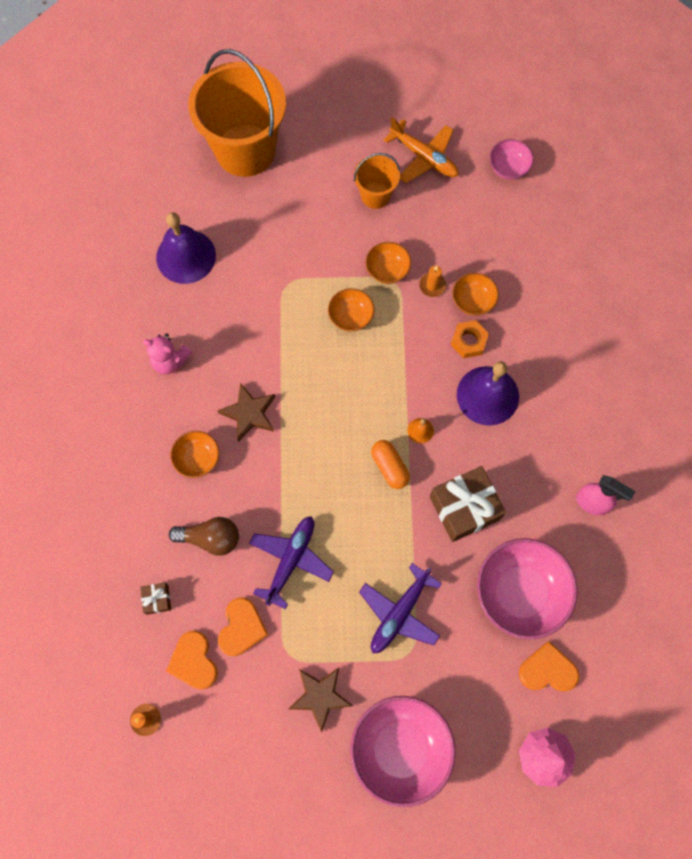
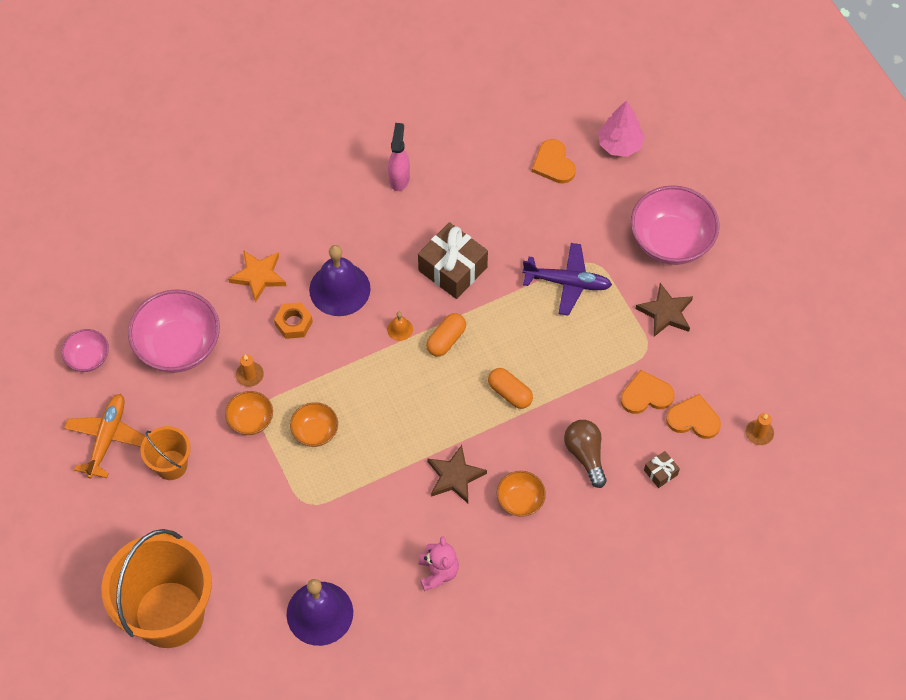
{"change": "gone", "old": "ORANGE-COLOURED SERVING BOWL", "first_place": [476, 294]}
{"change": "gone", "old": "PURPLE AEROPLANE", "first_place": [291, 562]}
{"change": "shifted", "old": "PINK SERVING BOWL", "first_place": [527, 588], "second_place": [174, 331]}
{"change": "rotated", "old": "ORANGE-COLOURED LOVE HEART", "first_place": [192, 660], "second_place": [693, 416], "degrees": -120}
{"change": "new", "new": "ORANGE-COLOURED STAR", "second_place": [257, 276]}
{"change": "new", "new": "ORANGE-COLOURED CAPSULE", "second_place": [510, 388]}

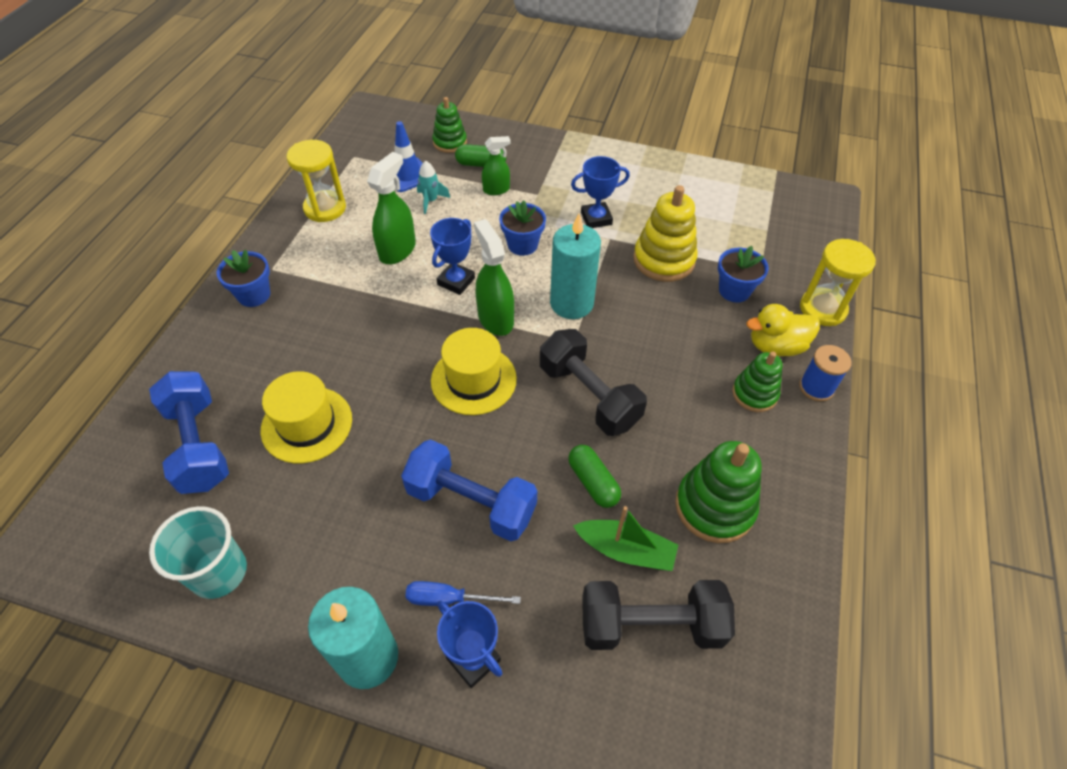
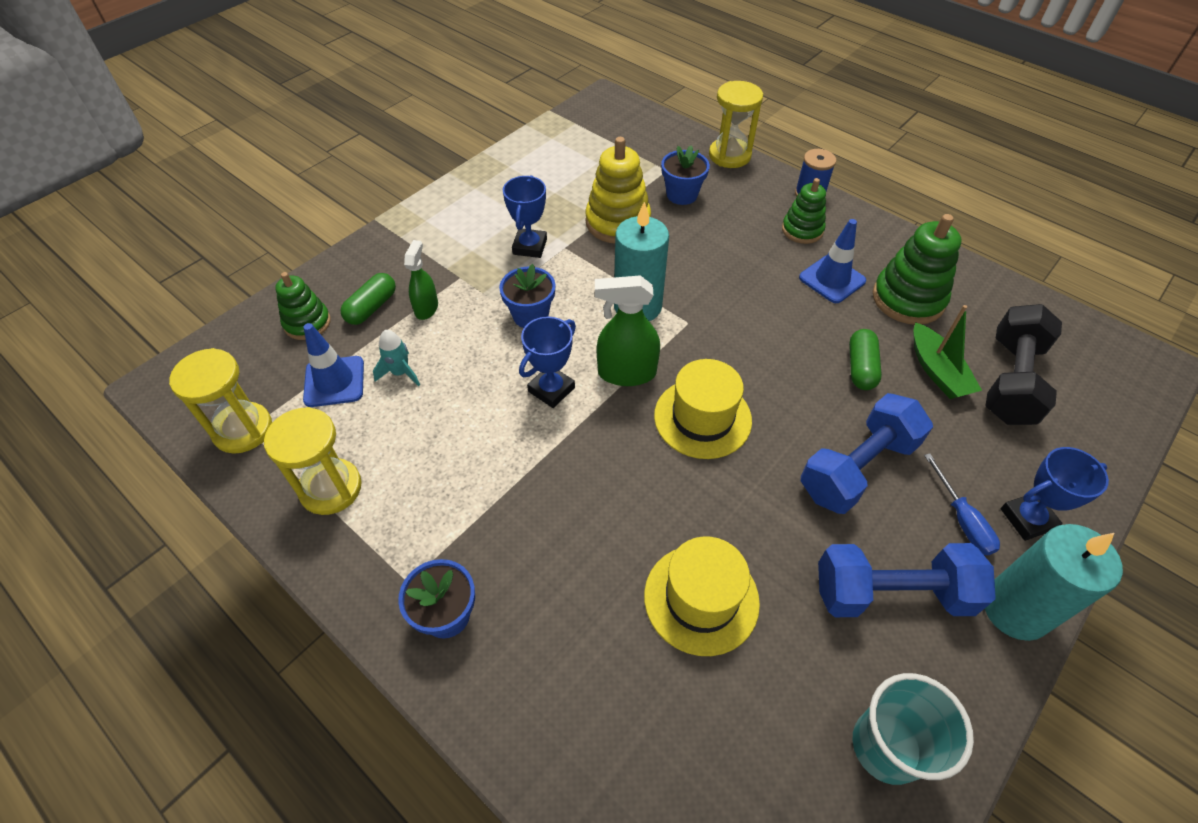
{"change": "gone", "old": "GREEN SPRAYER", "first_place": [391, 208]}
{"change": "rotated", "old": "ROYAL BLUE PRIZE CUP", "first_place": [452, 256], "second_place": [547, 362], "degrees": 75}
{"change": "gone", "old": "GOLDEN DUCK", "first_place": [783, 330]}
{"change": "gone", "old": "JET-BLACK FREE WEIGHT", "first_place": [593, 382]}
{"change": "shifted", "old": "ROYAL BLUE FREE WEIGHT", "first_place": [189, 432], "second_place": [907, 580]}
{"change": "rotated", "old": "GREEN CAPSULE", "first_place": [594, 476], "second_place": [865, 359], "degrees": -75}
{"change": "rotated", "old": "GREEN BOAT", "first_place": [625, 538], "second_place": [947, 352], "degrees": 120}
{"change": "rotated", "old": "ROYAL BLUE SCREWDRIVER", "first_place": [463, 593], "second_place": [962, 504], "degrees": -45}
{"change": "new", "new": "ROYAL BLUE TRAFFIC CONE", "second_place": [832, 261]}
{"change": "new", "new": "GOLDEN HOURGLASS", "second_place": [220, 401]}

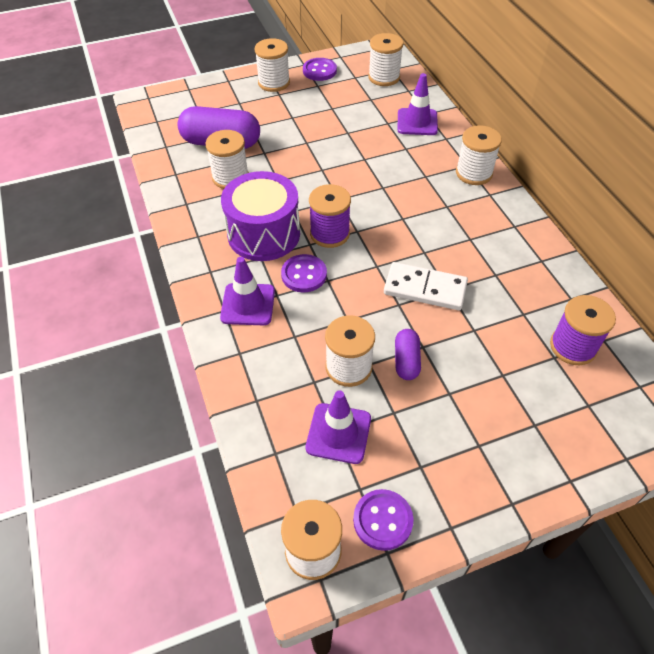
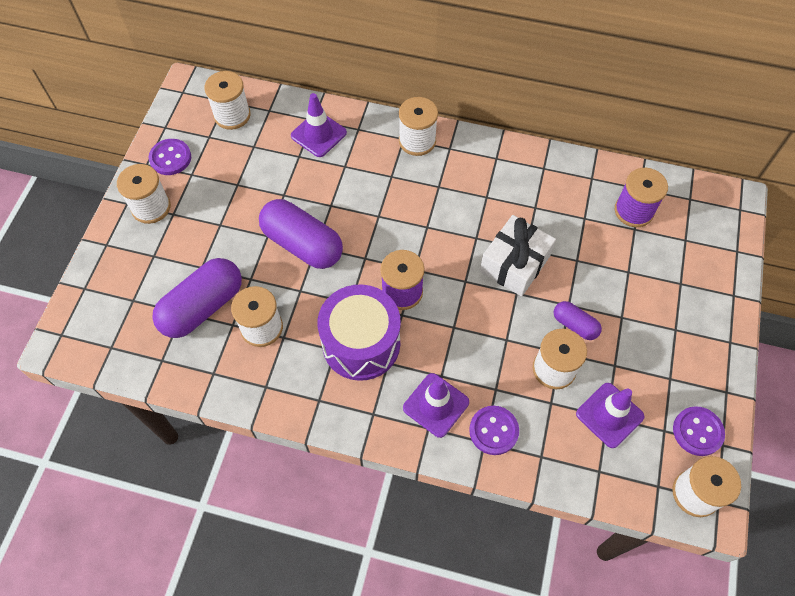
{"change": "shifted", "old": "PURPLE BUTTON", "first_place": [304, 273], "second_place": [494, 430]}
{"change": "swapped", "old": "WHITE DOMINO PIECE", "new": "WHITE GIFT", "first_place": [426, 286], "second_place": [518, 255]}
{"change": "new", "new": "PURPLE CAPSULE", "second_place": [301, 234]}

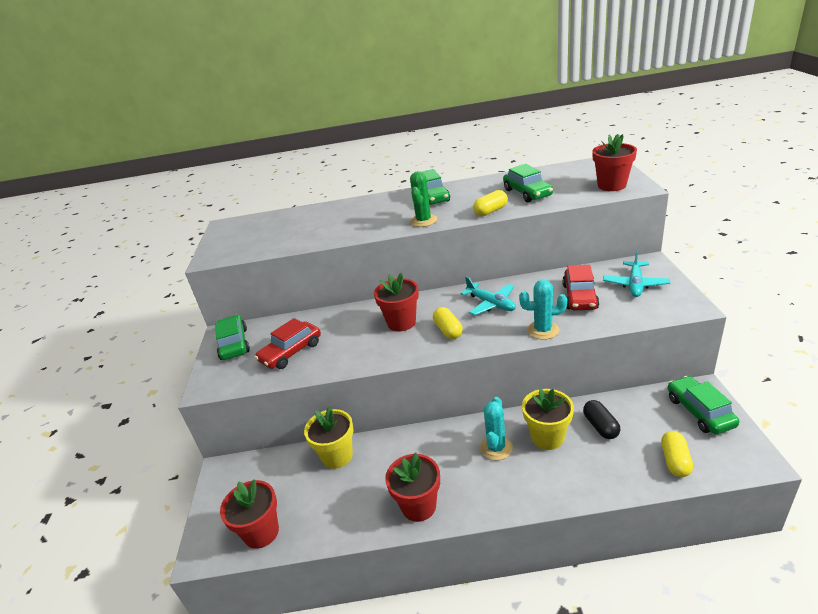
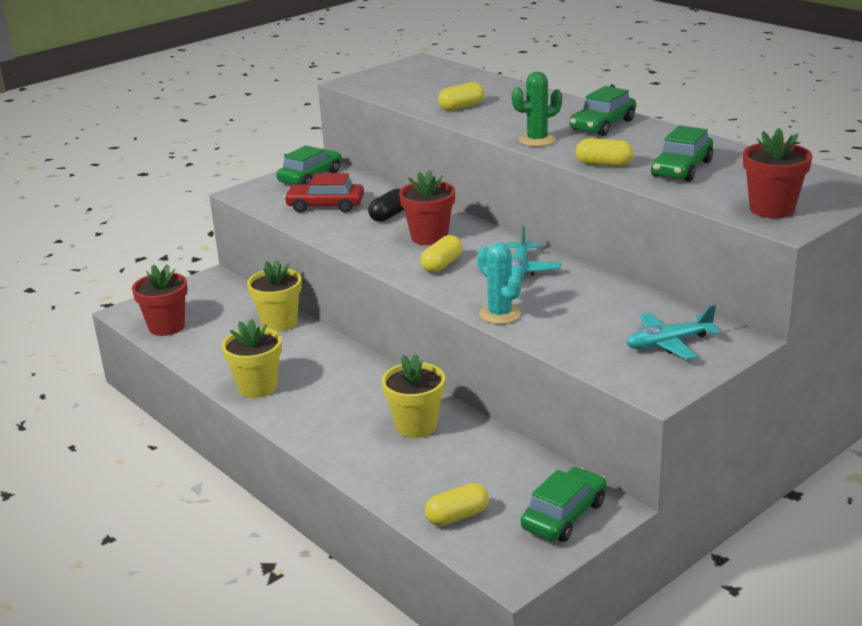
{"change": "gone", "old": "SCARLET CAR", "first_place": [580, 287]}
{"change": "gone", "old": "TEAL SAGUARO CACTUS", "first_place": [496, 428]}
{"change": "shifted", "old": "JET-BLACK CAPSULE", "first_place": [602, 419], "second_place": [386, 205]}
{"change": "repainted", "old": "SCARLET FLOWER POT", "new": "GOLDEN FLOWER POT", "first_place": [412, 487], "second_place": [252, 358]}
{"change": "new", "new": "GOLDEN CAPSULE", "second_place": [461, 96]}

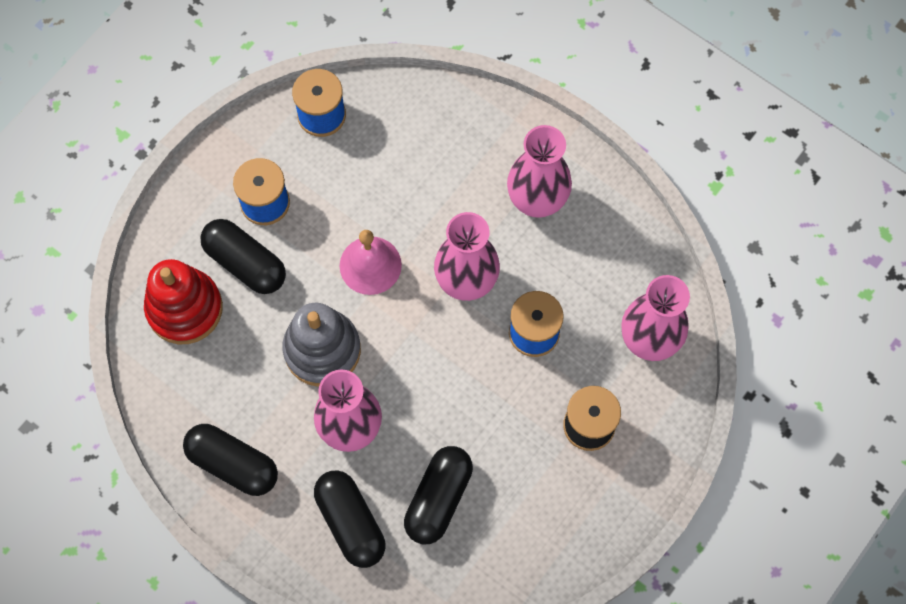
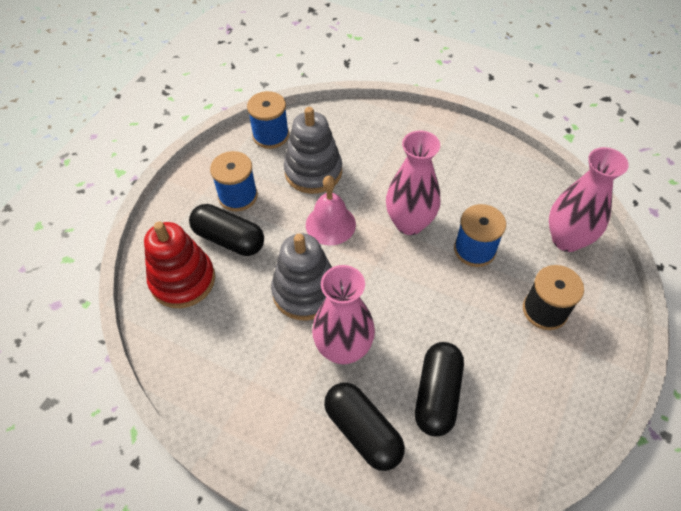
{"change": "gone", "old": "PINK FLOWER VASE", "first_place": [539, 171]}
{"change": "gone", "old": "JET-BLACK CAPSULE", "first_place": [230, 460]}
{"change": "new", "new": "ASH-GREY STACKING RINGS", "second_place": [313, 150]}

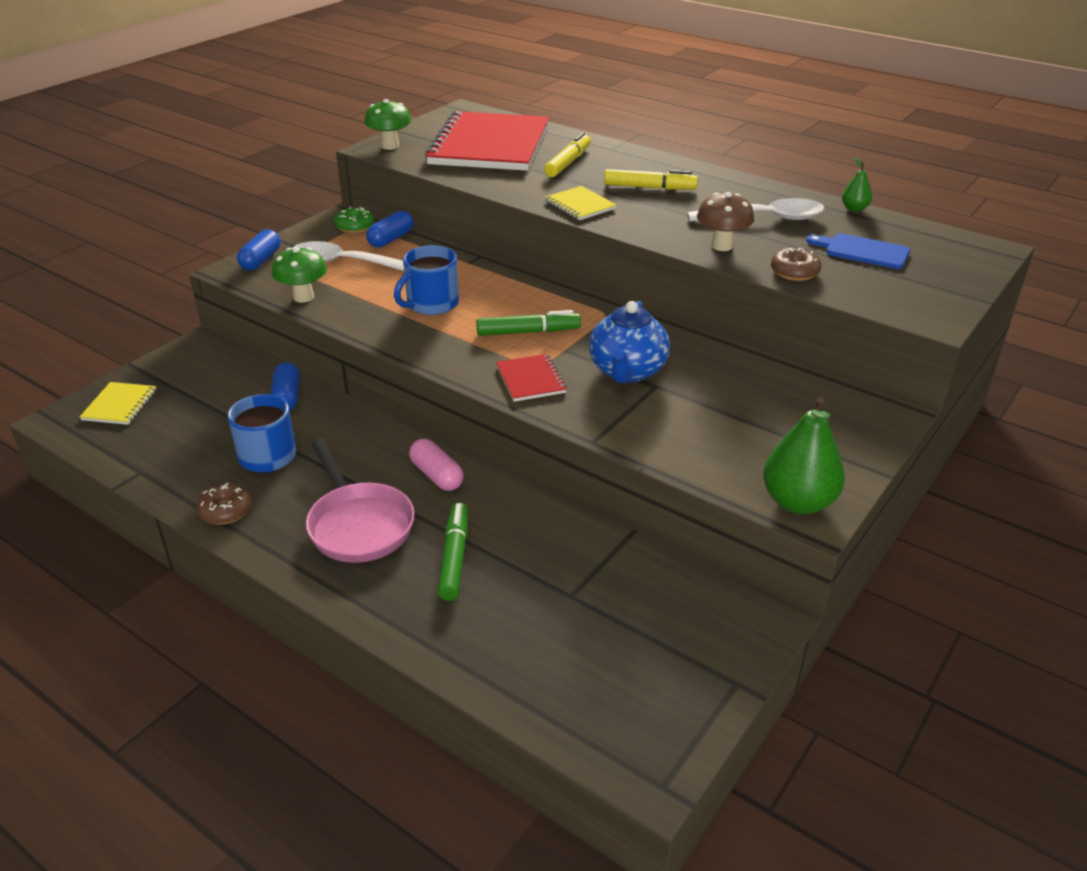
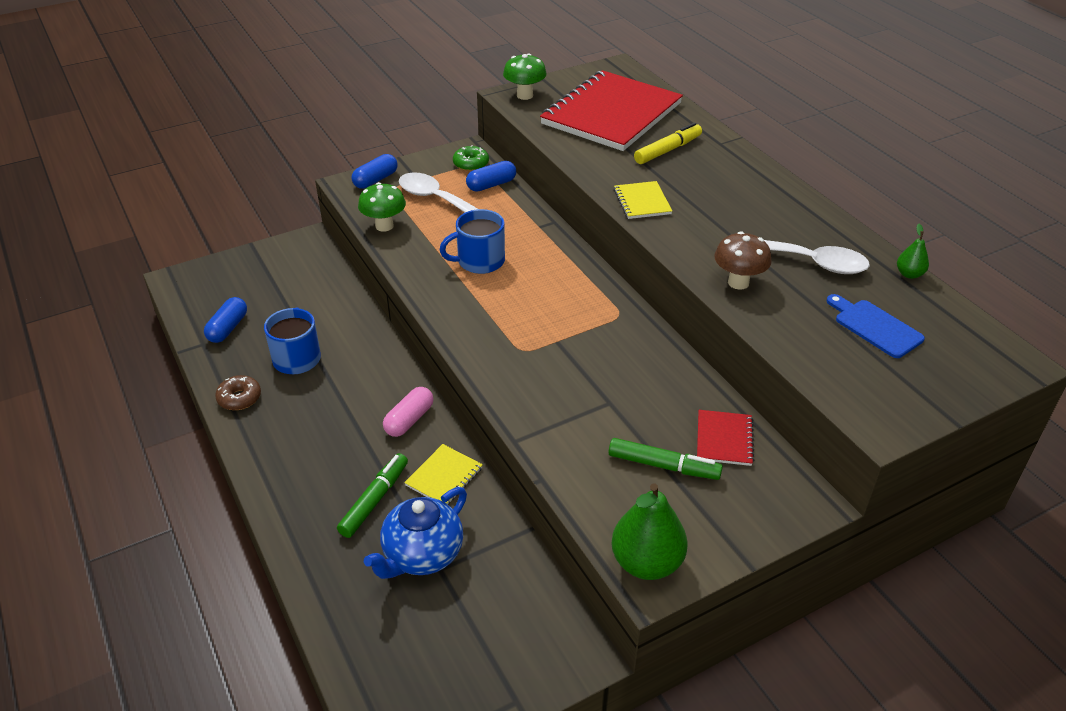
{"change": "gone", "old": "GOLDEN MARKER PEN", "first_place": [651, 179]}
{"change": "gone", "old": "RUSSET DONUT", "first_place": [796, 264]}
{"change": "shifted", "old": "ROYAL BLUE CHINA TEAPOT", "first_place": [629, 342], "second_place": [415, 533]}
{"change": "shifted", "old": "GREEN MARKER PEN", "first_place": [528, 323], "second_place": [665, 459]}
{"change": "shifted", "old": "SCARLET EXERCISE BOOK", "first_place": [531, 378], "second_place": [725, 438]}
{"change": "shifted", "old": "ROYAL BLUE CAPSULE", "first_place": [285, 386], "second_place": [225, 320]}
{"change": "shifted", "old": "GOLDEN EXERCISE BOOK", "first_place": [118, 403], "second_place": [443, 474]}
{"change": "gone", "old": "PINK FRYING PAN", "first_place": [360, 501]}
{"change": "rotated", "old": "PINK CAPSULE", "first_place": [436, 465], "second_place": [408, 412], "degrees": 45}

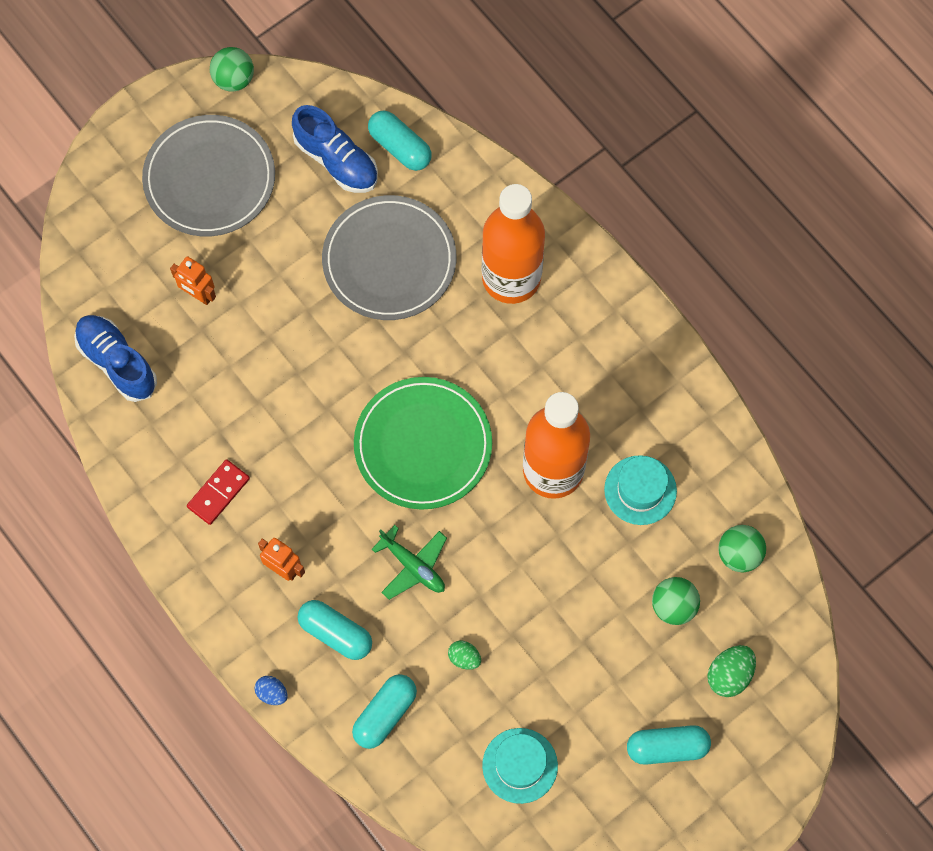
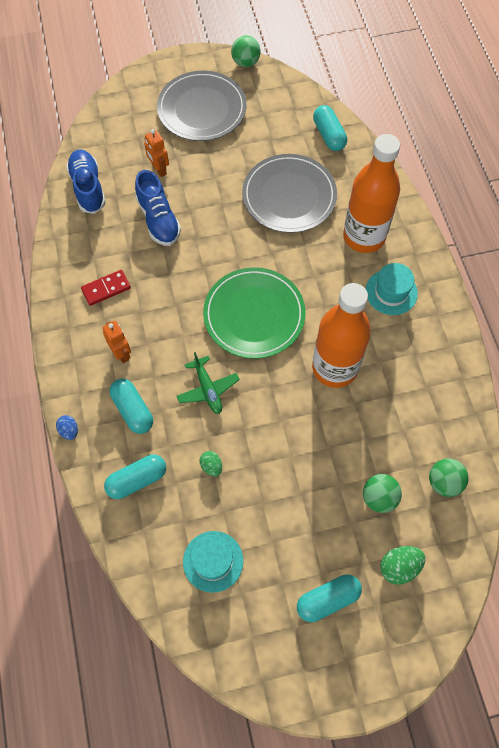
{"change": "shifted", "old": "ROYAL BLUE SHOE", "first_place": [335, 149], "second_place": [158, 208]}
{"change": "shifted", "old": "TEAL TALL HAT", "first_place": [640, 490], "second_place": [392, 289]}
{"change": "rotated", "old": "TEAL CAPSULE", "first_place": [669, 745], "second_place": [329, 598], "degrees": -45}

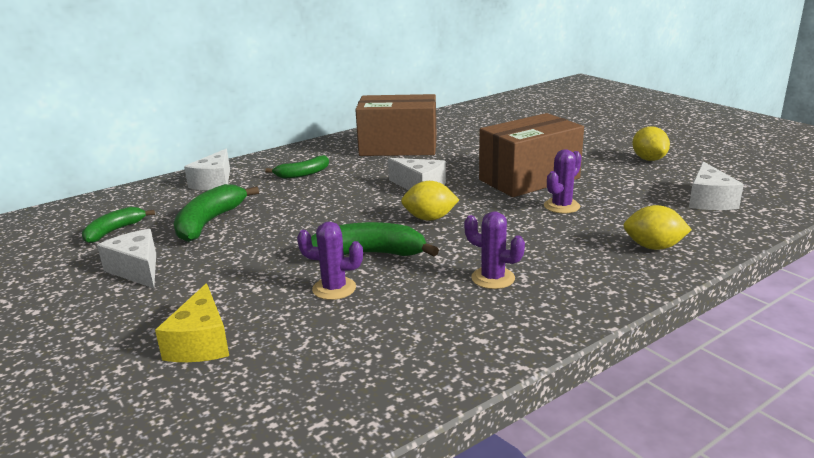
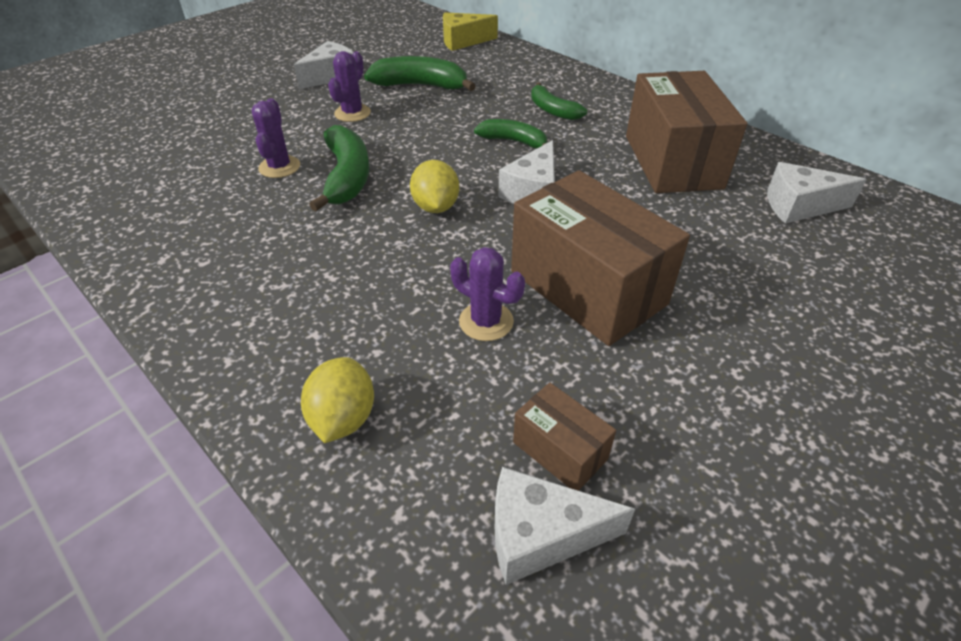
{"change": "gone", "old": "GOLDEN LEMON", "first_place": [651, 143]}
{"change": "shifted", "old": "WHITE CHEESE WEDGE", "first_place": [207, 169], "second_place": [817, 193]}
{"change": "shifted", "old": "GREEN BANANA", "first_place": [118, 225], "second_place": [510, 133]}
{"change": "shifted", "old": "PURPLE SAGUARO CACTUS", "first_place": [494, 250], "second_place": [349, 86]}
{"change": "shifted", "old": "GOLDEN CHEESE WEDGE", "first_place": [192, 322], "second_place": [470, 31]}
{"change": "new", "new": "RUSSET PACKAGE", "second_place": [564, 437]}

